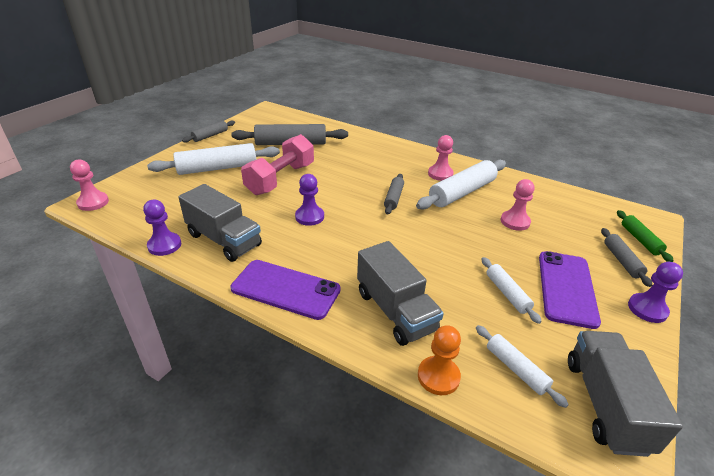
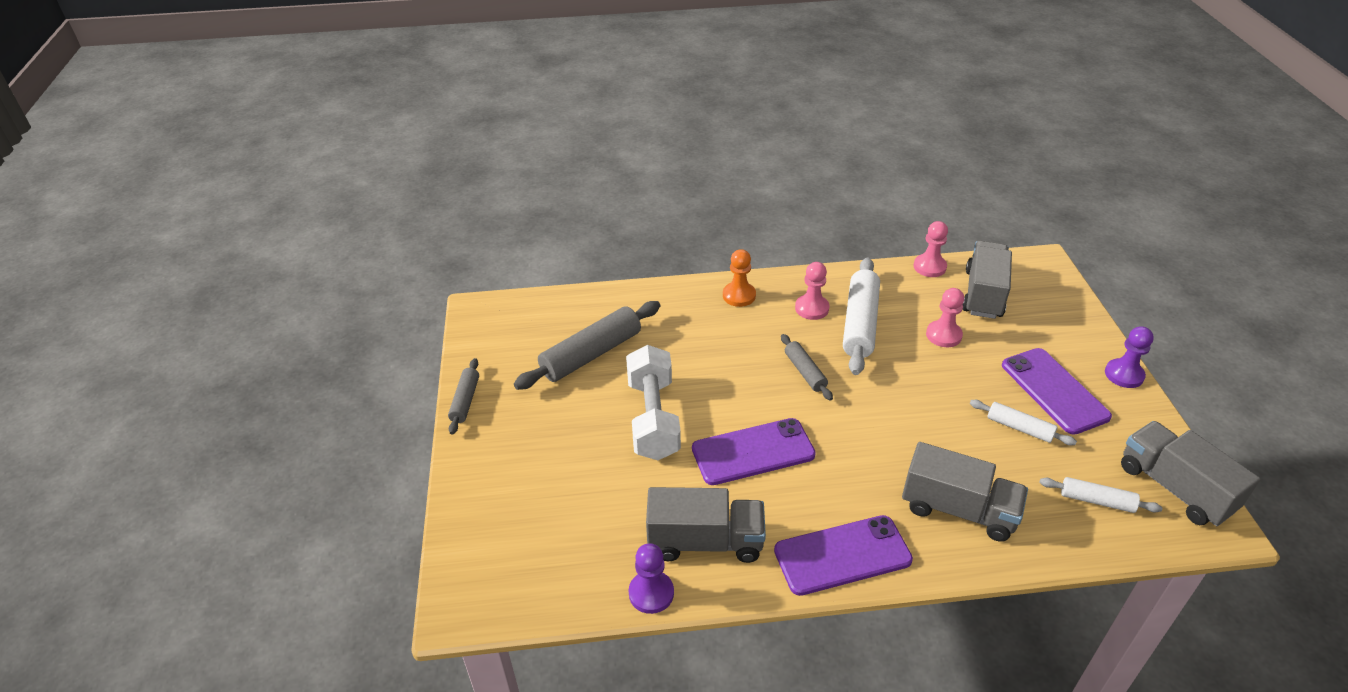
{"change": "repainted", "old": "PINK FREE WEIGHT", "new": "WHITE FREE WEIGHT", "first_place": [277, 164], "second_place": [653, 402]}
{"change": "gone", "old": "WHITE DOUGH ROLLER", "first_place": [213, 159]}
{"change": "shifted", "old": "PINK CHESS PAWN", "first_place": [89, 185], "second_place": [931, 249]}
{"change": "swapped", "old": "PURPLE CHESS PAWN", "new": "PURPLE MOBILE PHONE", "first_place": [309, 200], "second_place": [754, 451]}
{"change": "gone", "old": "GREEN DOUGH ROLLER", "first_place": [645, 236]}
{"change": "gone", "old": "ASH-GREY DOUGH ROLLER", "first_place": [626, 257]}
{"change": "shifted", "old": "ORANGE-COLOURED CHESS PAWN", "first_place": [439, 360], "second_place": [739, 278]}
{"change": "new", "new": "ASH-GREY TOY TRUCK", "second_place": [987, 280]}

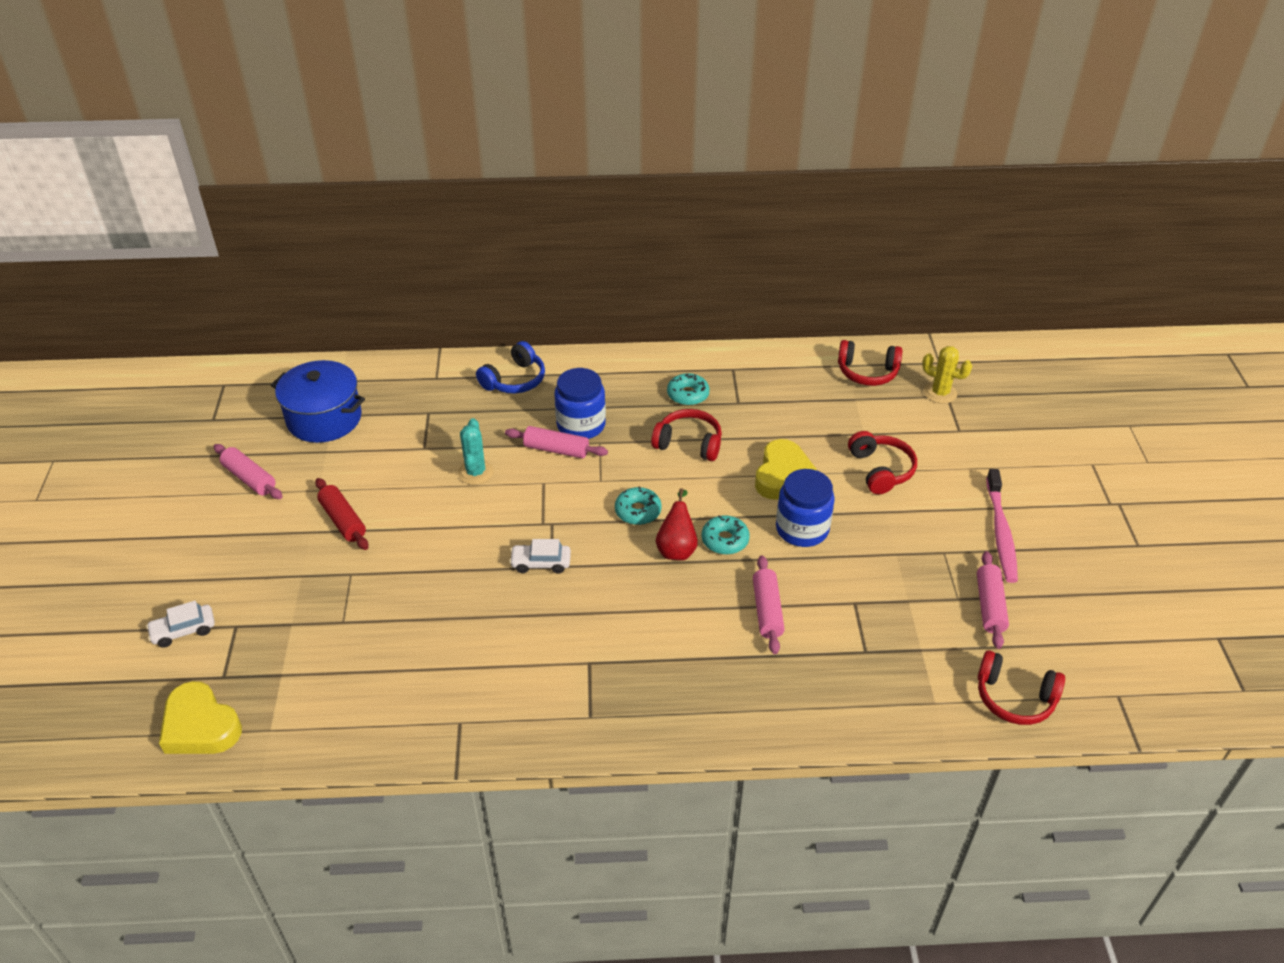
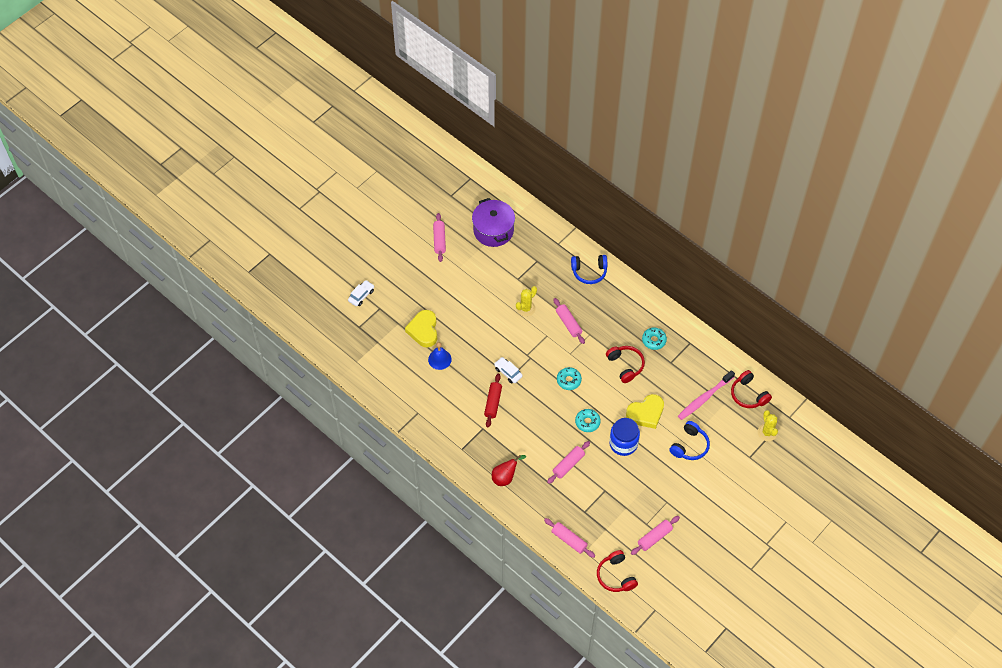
{"change": "repainted", "old": "ROYAL BLUE COOKING POT", "new": "PURPLE COOKING POT", "first_place": [318, 401], "second_place": [493, 222]}
{"change": "gone", "old": "ROYAL BLUE PRESERVE JAR", "first_place": [580, 403]}
{"change": "repainted", "old": "TEAL SAGUARO CACTUS", "new": "GOLDEN SAGUARO CACTUS", "first_place": [476, 451], "second_place": [526, 301]}
{"change": "repainted", "old": "SCARLET HEADSET", "new": "ROYAL BLUE HEADSET", "first_place": [882, 462], "second_place": [689, 440]}
{"change": "shifted", "old": "PINK TOOTHBRUSH", "first_place": [1002, 526], "second_place": [706, 395]}
{"change": "shifted", "old": "SCARLET DOUGH ROLLER", "first_place": [341, 514], "second_place": [493, 400]}
{"change": "shifted", "old": "SCARLET PEAR", "first_place": [677, 524], "second_place": [509, 470]}
{"change": "rotated", "old": "WHITE CAR", "first_place": [180, 624], "second_place": [361, 293], "degrees": 105}
{"change": "shifted", "old": "GOLDEN LOVE HEART", "first_place": [200, 717], "second_place": [421, 329]}
{"change": "new", "new": "ROYAL BLUE SCHOOL BELL", "second_place": [440, 356]}
{"change": "new", "new": "PINK DOUGH ROLLER", "second_place": [569, 538]}

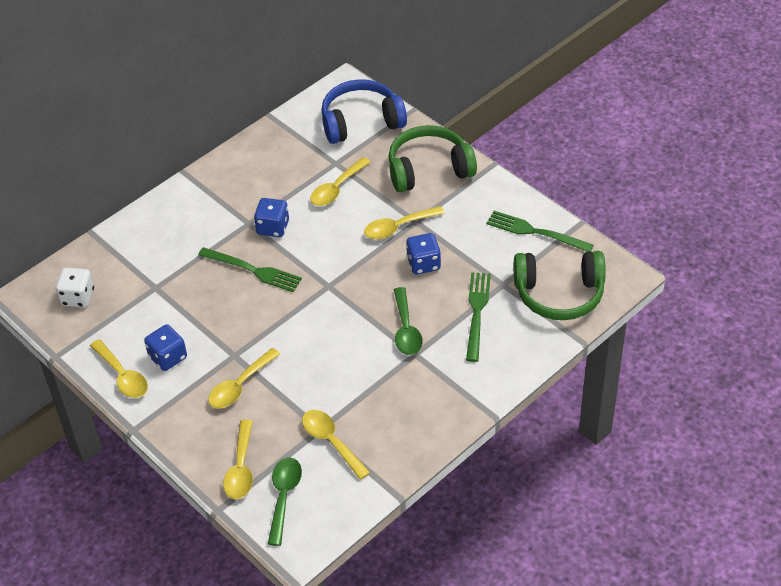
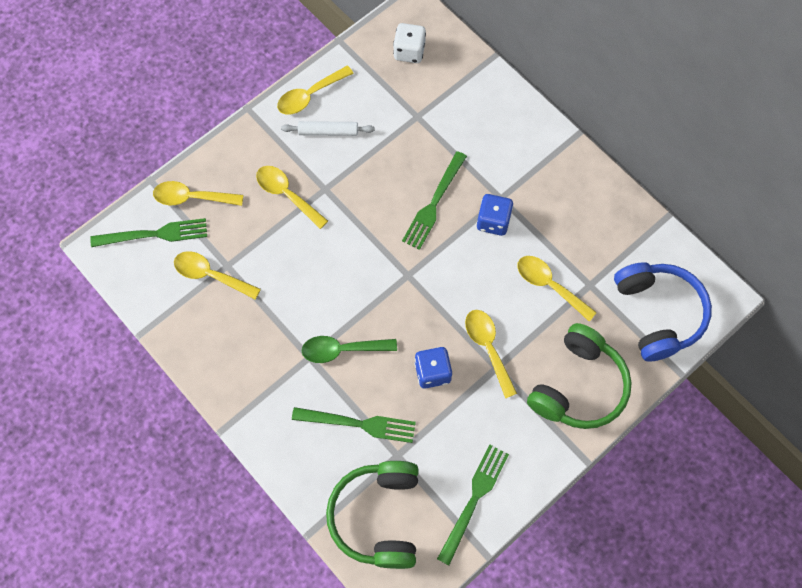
{"change": "rotated", "old": "GREEN HEADSET", "first_place": [432, 158], "second_place": [579, 376], "degrees": 45}
{"change": "swapped", "old": "ROYAL BLUE GAME DIE", "new": "WHITE DOUGH ROLLER", "first_place": [165, 347], "second_place": [328, 128]}
{"change": "rotated", "old": "GOLDEN TEASPOON", "first_place": [336, 445], "second_place": [217, 275], "degrees": -120}
{"change": "swapped", "old": "GREEN TEASPOON", "new": "GREEN FORK", "first_place": [285, 501], "second_place": [148, 232]}

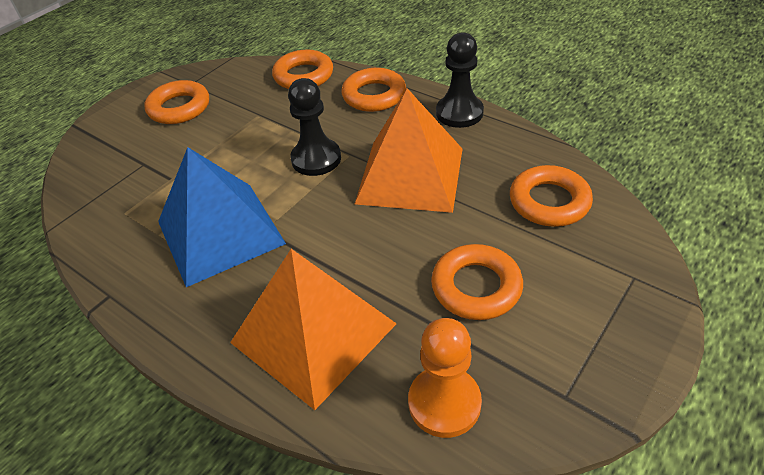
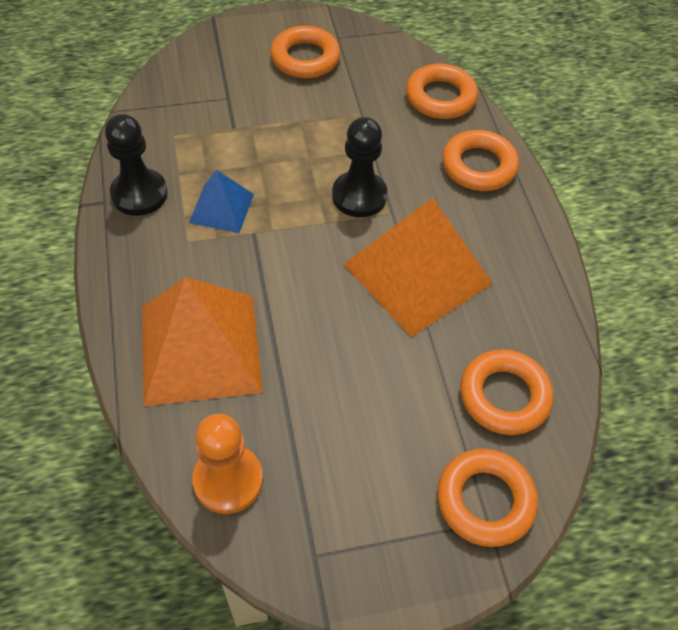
{"change": "shifted", "old": "JET-BLACK CHESS PAWN", "first_place": [460, 80], "second_place": [136, 165]}
{"change": "scaled", "old": "ROYAL BLUE SOLID PYRAMID", "first_place": [222, 217], "second_place": [221, 201], "factor": 0.51}
{"change": "shifted", "old": "ORANGE-COLOURED RING", "first_place": [477, 282], "second_place": [487, 498]}

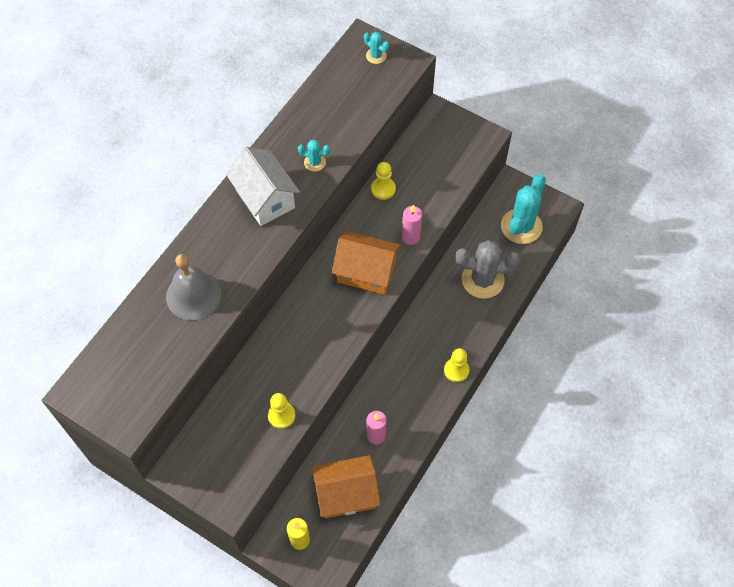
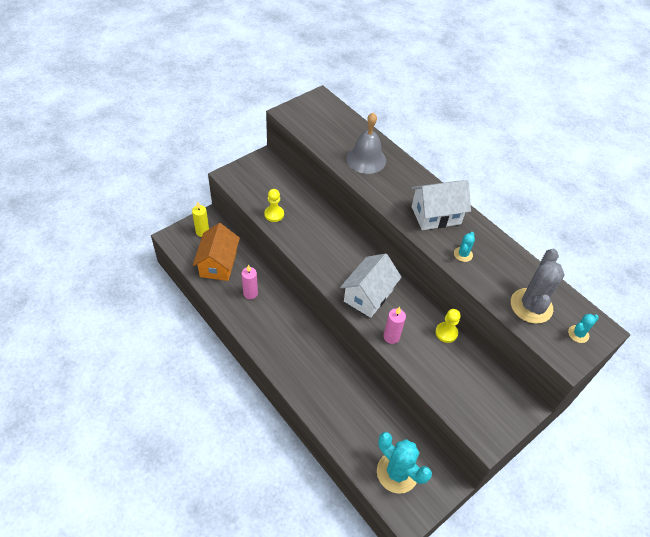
{"change": "repainted", "old": "ORANGE-COLOURED COTTAGE", "new": "WHITE COTTAGE", "first_place": [366, 263], "second_place": [371, 285]}
{"change": "shifted", "old": "ASH-GREY SAGUARO CACTUS", "first_place": [488, 269], "second_place": [538, 286]}
{"change": "gone", "old": "GOLDEN CHESS PAWN", "first_place": [456, 365]}

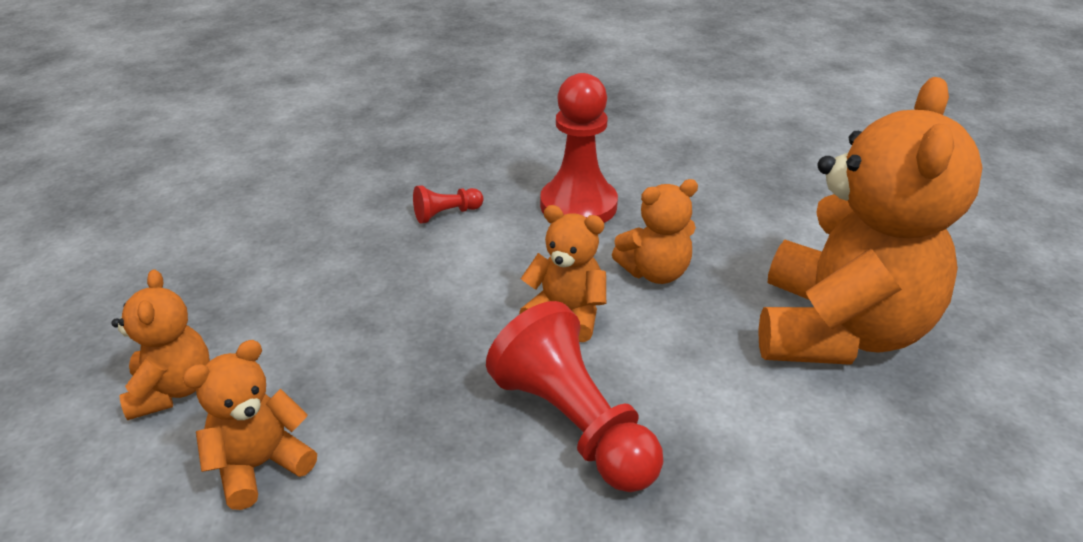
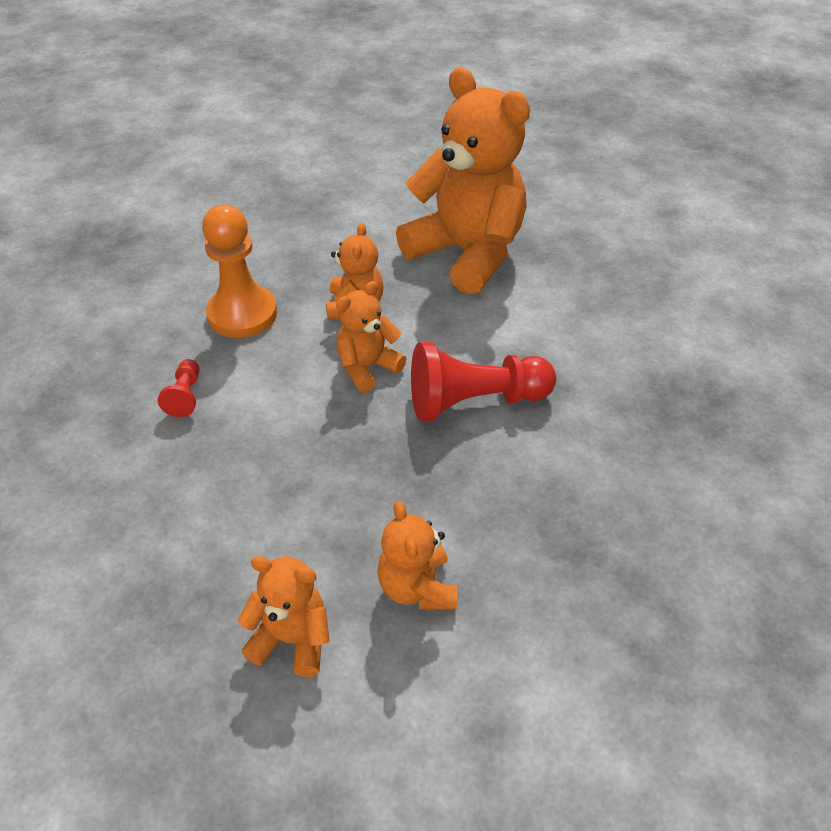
{"change": "repainted", "old": "SCARLET CHESS PAWN", "new": "ORANGE-COLOURED CHESS PAWN", "first_place": [579, 148], "second_place": [239, 271]}

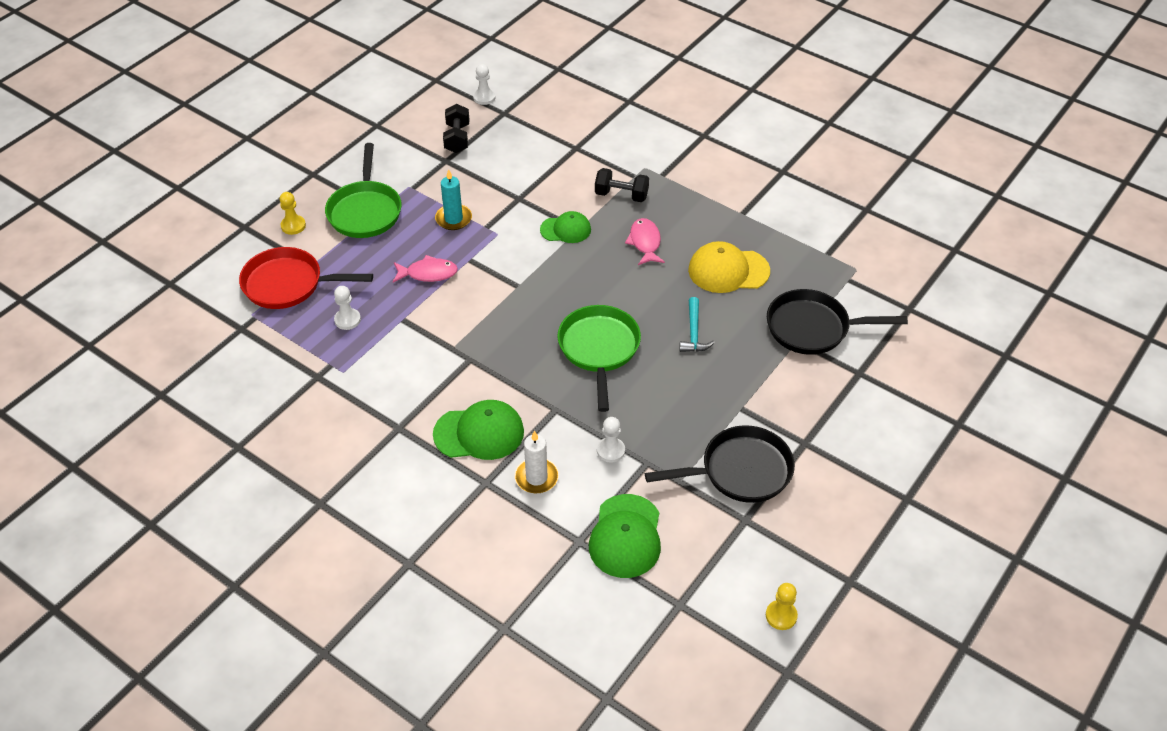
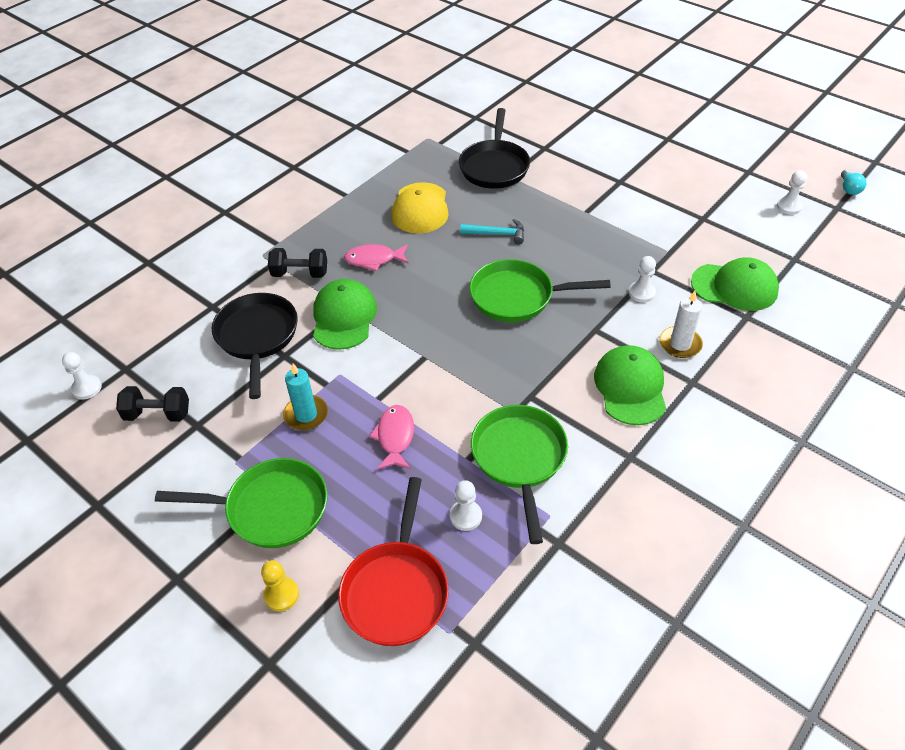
{"change": "rotated", "old": "JET-BLACK FREE WEIGHT", "first_place": [622, 185], "second_place": [297, 263], "degrees": 75}
{"change": "scaled", "old": "GREEN PEAKED CAP", "first_place": [565, 227], "second_place": [345, 314], "factor": 1.55}
{"change": "shifted", "old": "JET-BLACK FRYING PAN", "first_place": [720, 464], "second_place": [255, 346]}
{"change": "repainted", "old": "GOLDEN CHESS PAWN", "new": "WHITE CHESS PAWN", "first_place": [782, 606], "second_place": [792, 192]}
{"change": "new", "new": "TEAL LIGHT BULB", "second_place": [853, 182]}
{"change": "new", "new": "GREEN FRYING PAN", "second_place": [519, 474]}

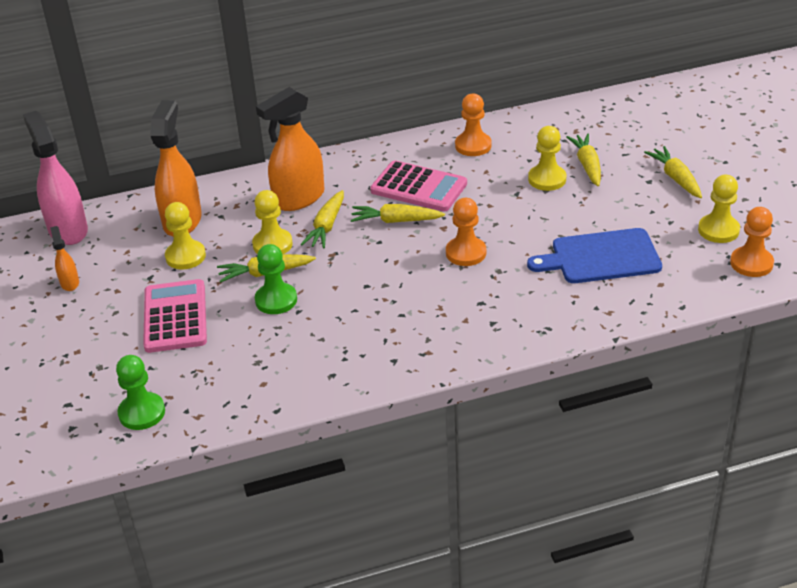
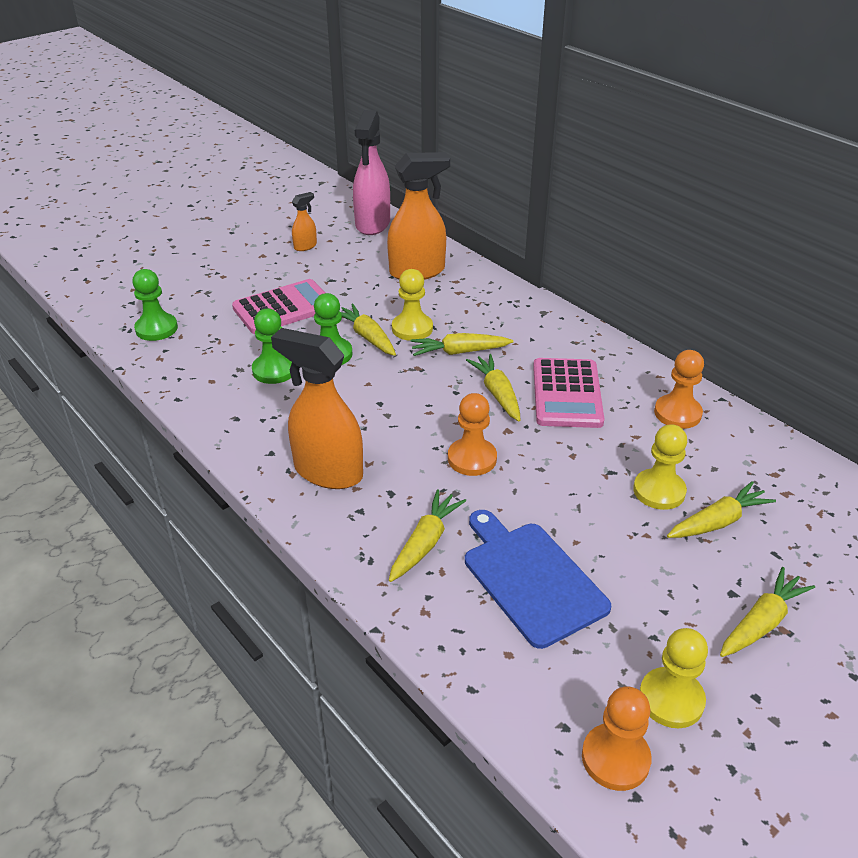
{"change": "shifted", "old": "ORANGE-COLOURED SPRAYER", "first_place": [290, 149], "second_place": [317, 408]}
{"change": "rotated", "old": "PINK SPRAYER", "first_place": [55, 178], "second_place": [371, 172], "degrees": 150}
{"change": "gone", "old": "GOLDEN CHESS PAWN", "first_place": [185, 236]}
{"change": "new", "new": "GREEN CHESS PAWN", "second_place": [272, 346]}
{"change": "new", "new": "GOLDEN CARROT", "second_place": [427, 535]}

